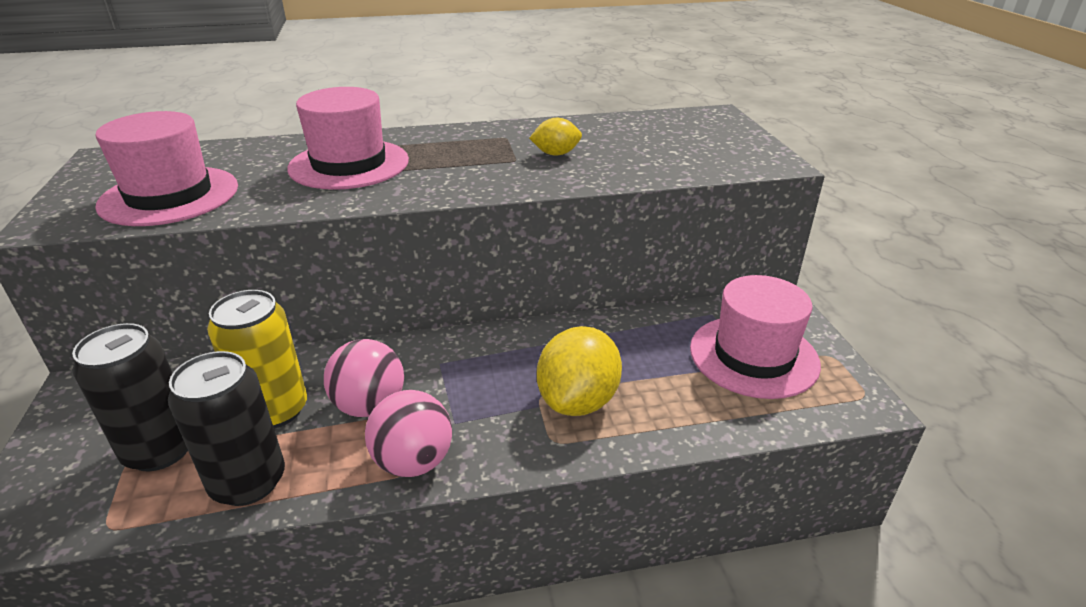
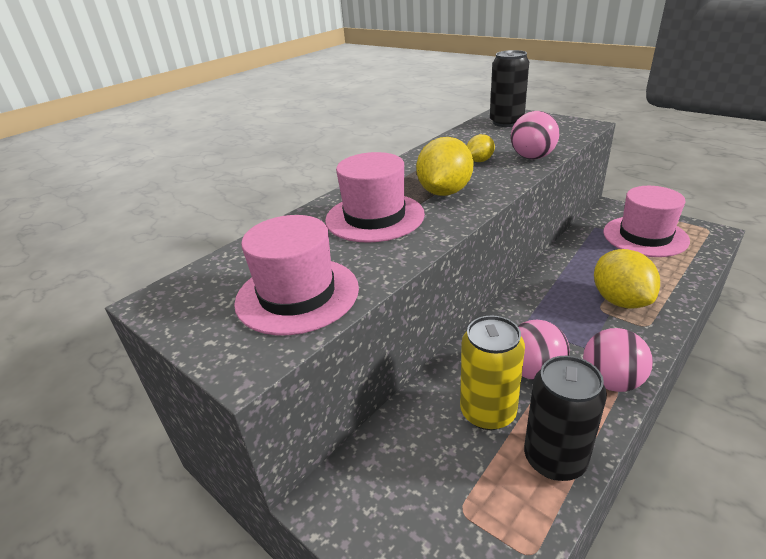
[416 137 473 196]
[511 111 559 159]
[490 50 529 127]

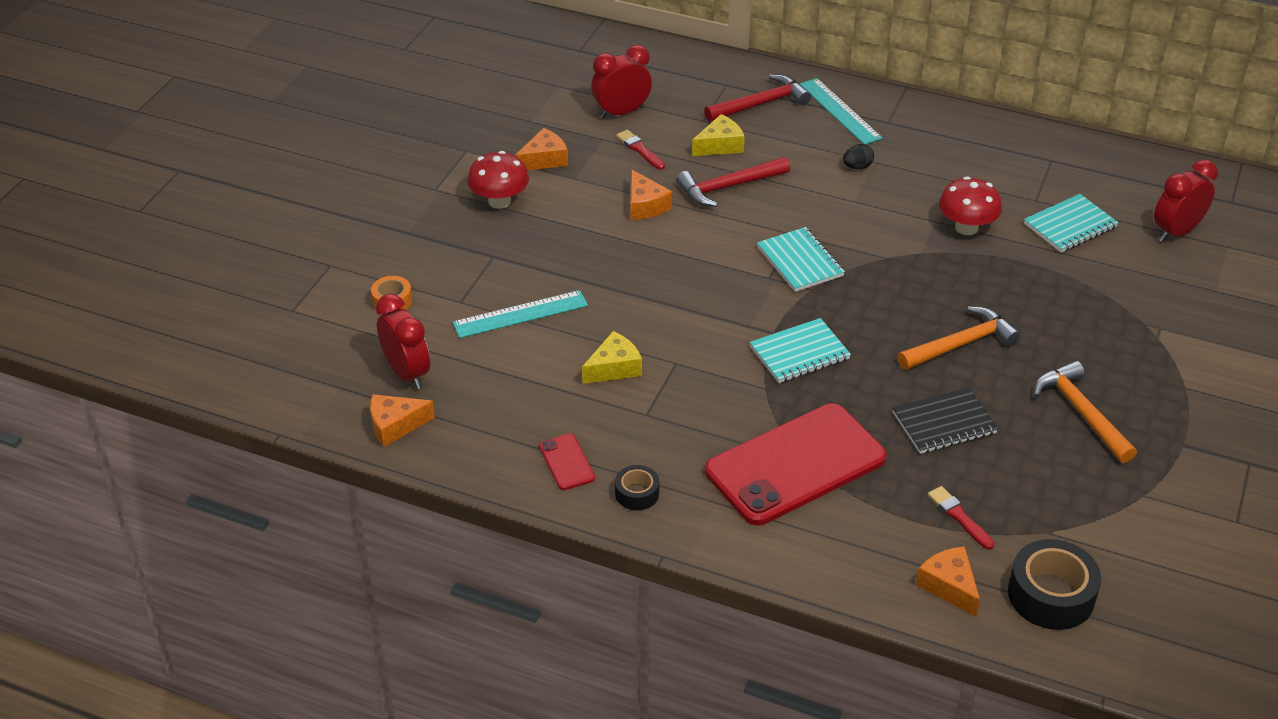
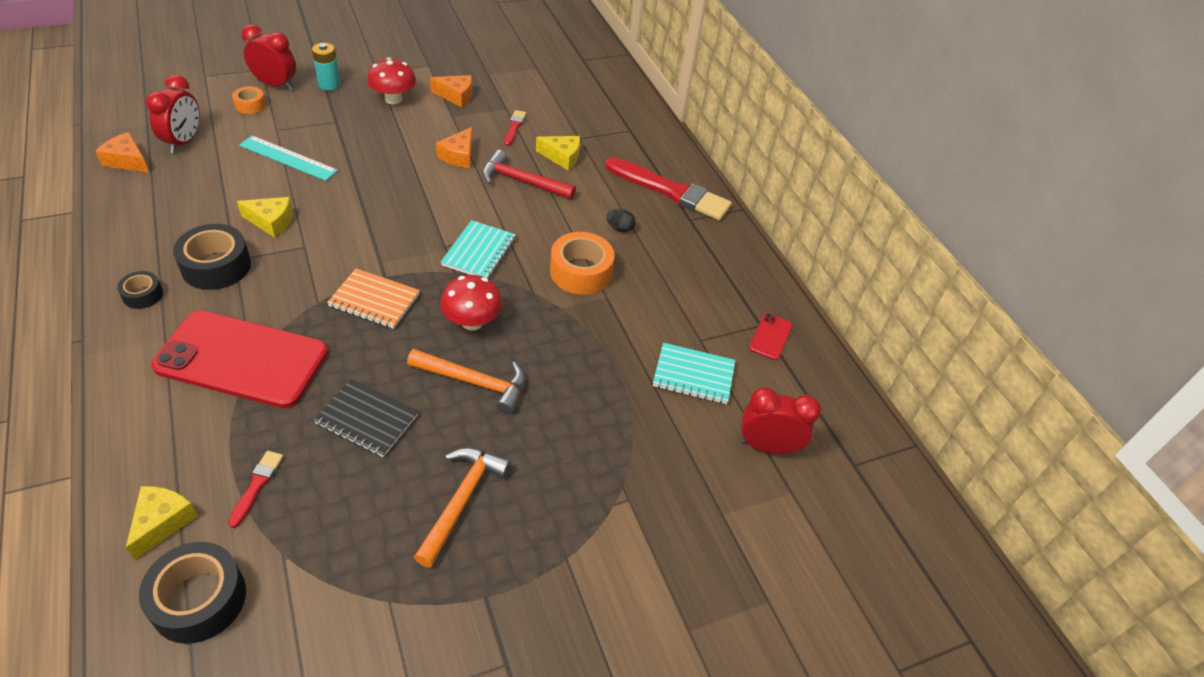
[704 74 811 122] (first image)
[173 224 251 290]
[312 43 340 91]
[550 232 615 295]
[749 313 793 360]
[241 24 296 90]
[440 275 503 331]
[605 157 732 220]
[327 268 420 329]
[126 486 198 560]

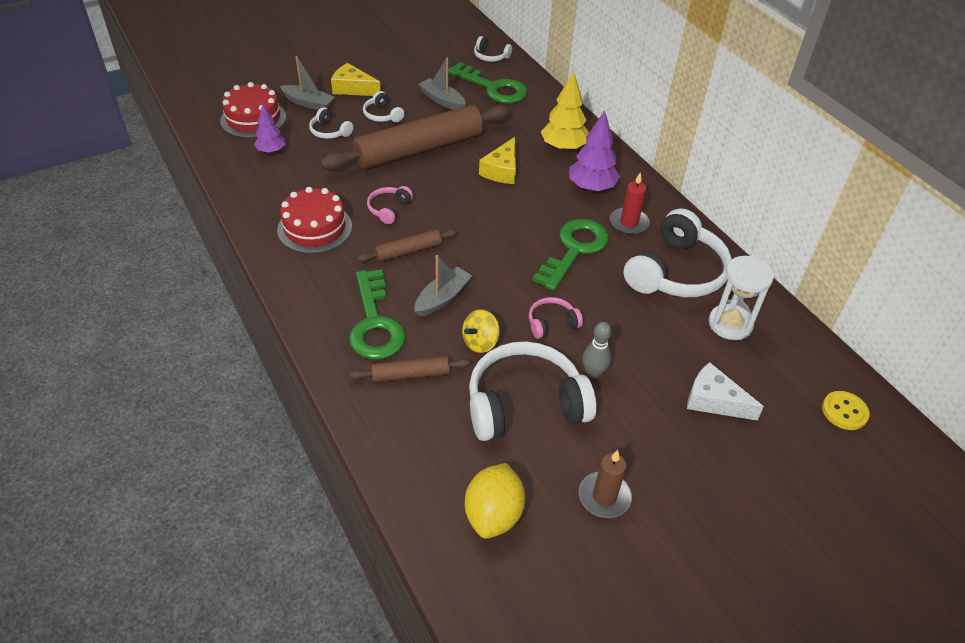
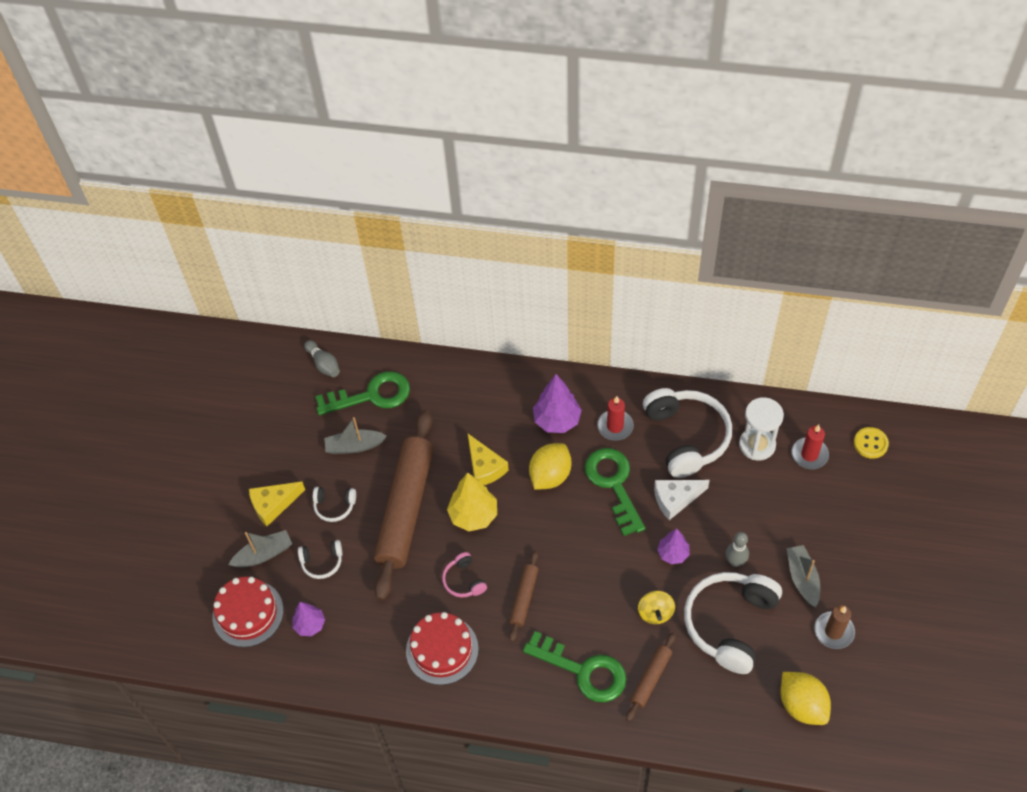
[529 443 571 490]
[791 425 829 469]
[787 545 820 607]
[447 473 497 531]
[654 480 710 520]
[304 340 340 377]
[657 529 690 564]

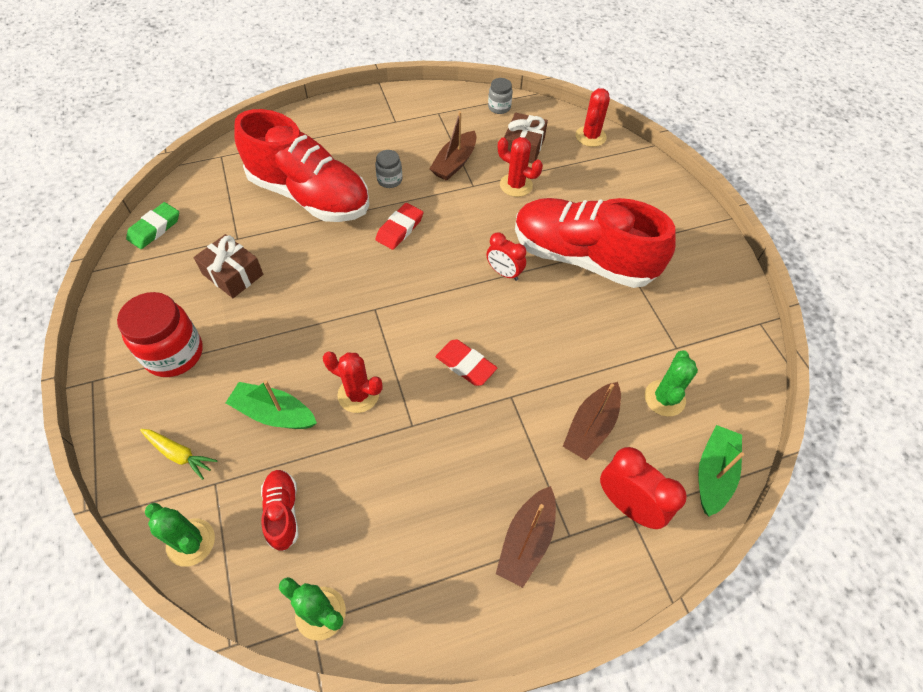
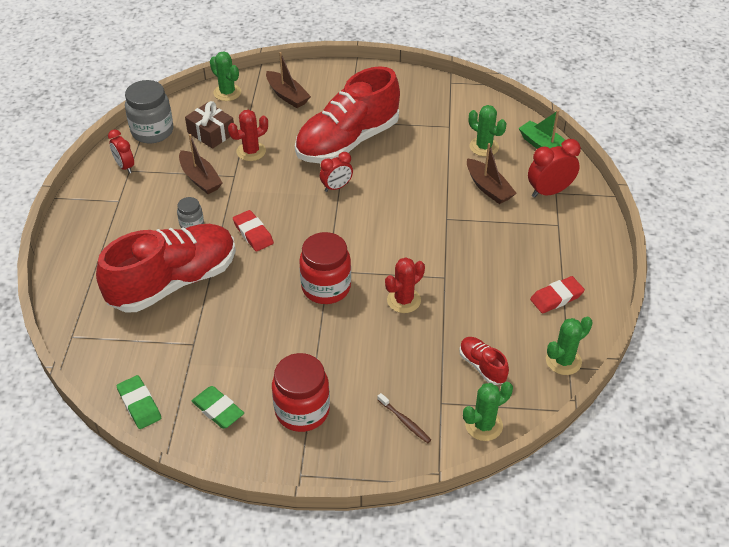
[194 234 263 298] (first image)
[226 380 317 429] (first image)
[108 129 134 173]
[192 386 244 429]
[299 232 351 304]
[530 276 585 313]
[266 52 311 108]
[377 393 431 443]
[210 51 241 101]
[459 337 509 385]
[125 80 173 143]

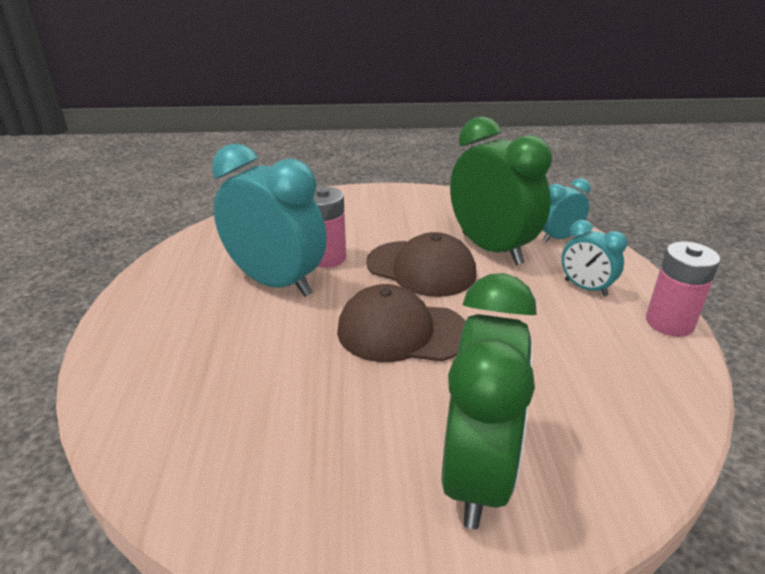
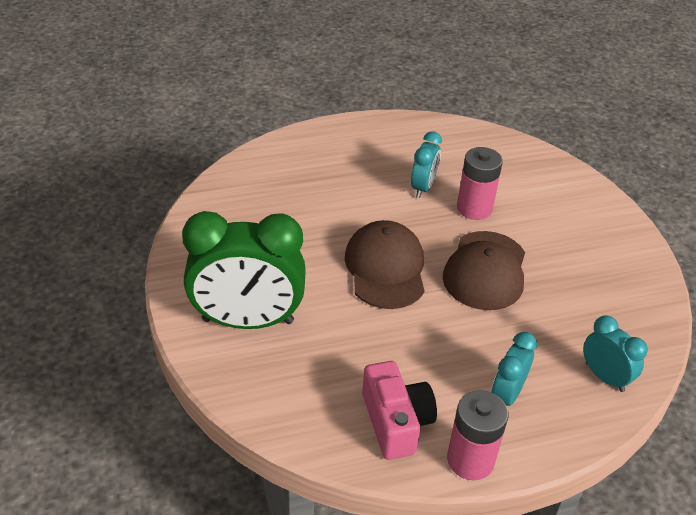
[450 117 552 265] (first image)
[362 361 437 460]
[411 131 442 198]

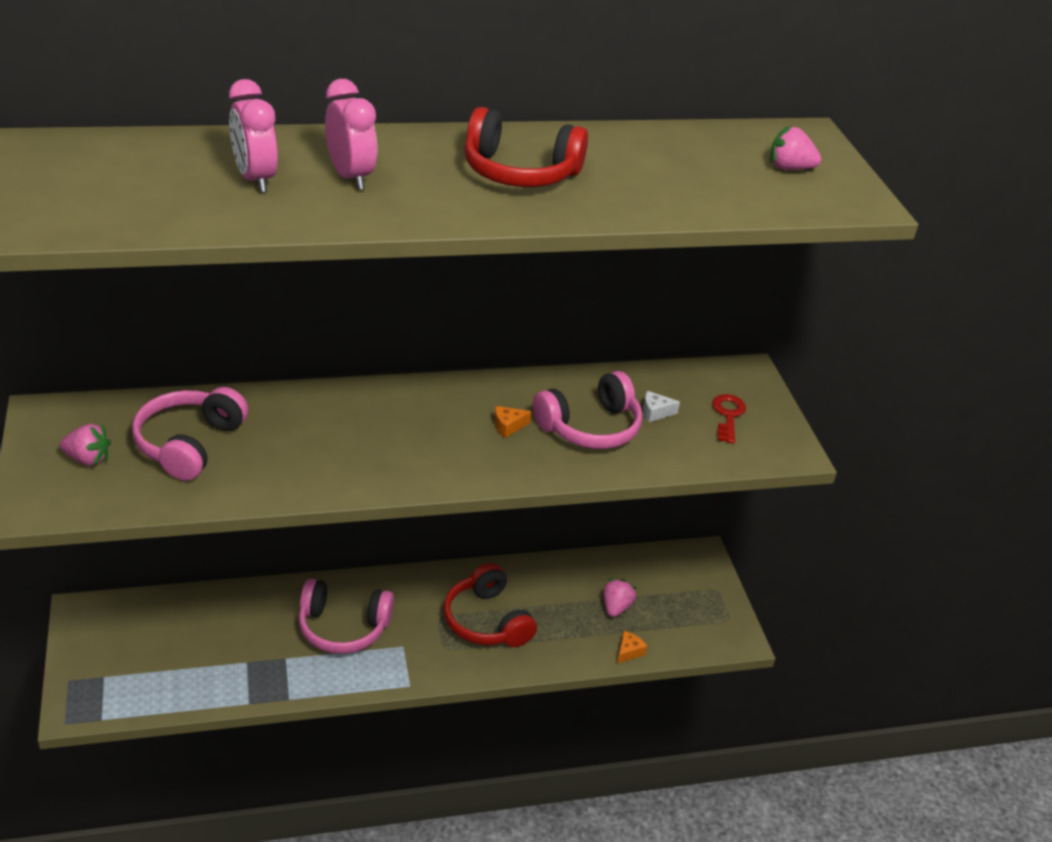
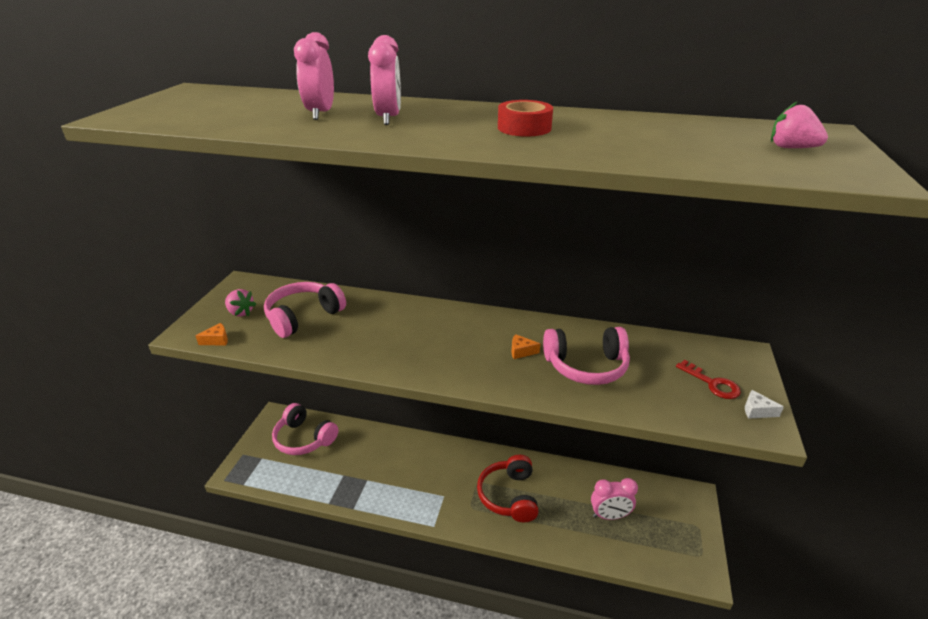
[272 403 338 455]
[195 323 228 346]
[745 390 784 419]
[498 100 553 137]
[591 478 638 520]
[676 360 741 399]

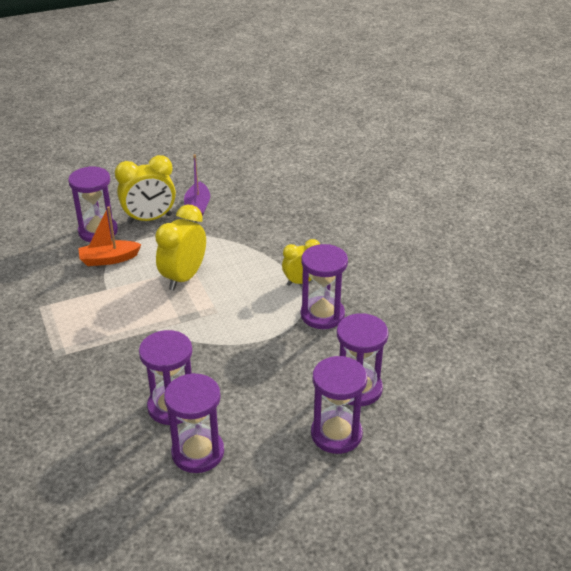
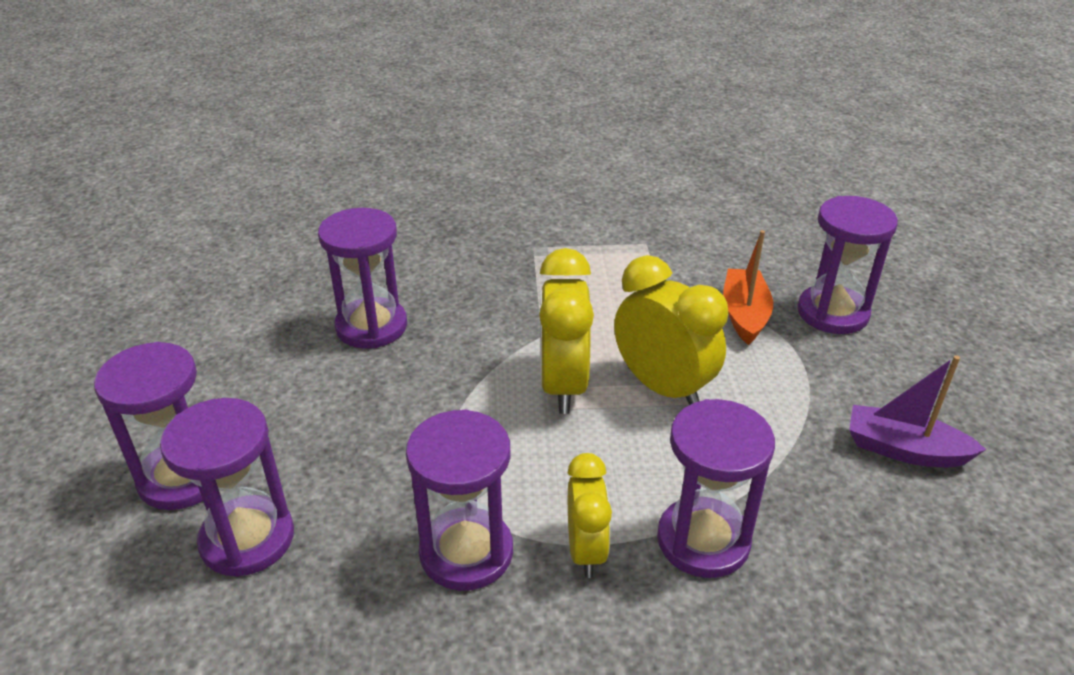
[539 248 594 414]
[657 399 775 578]

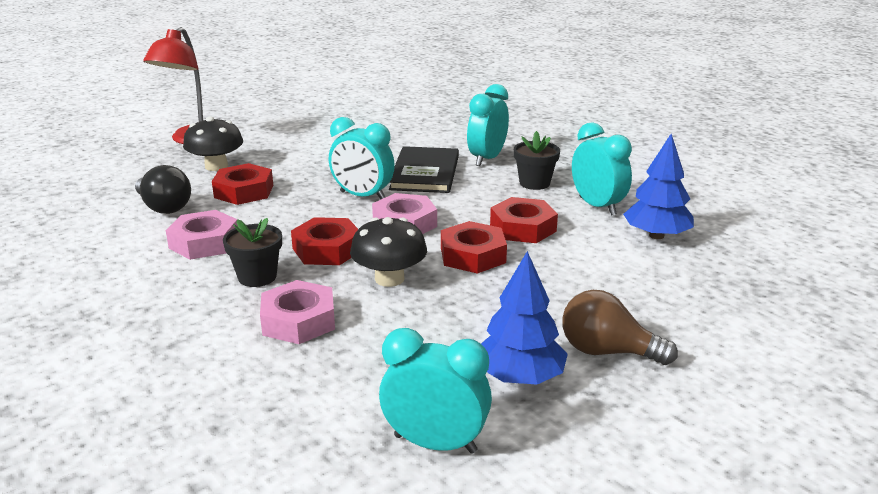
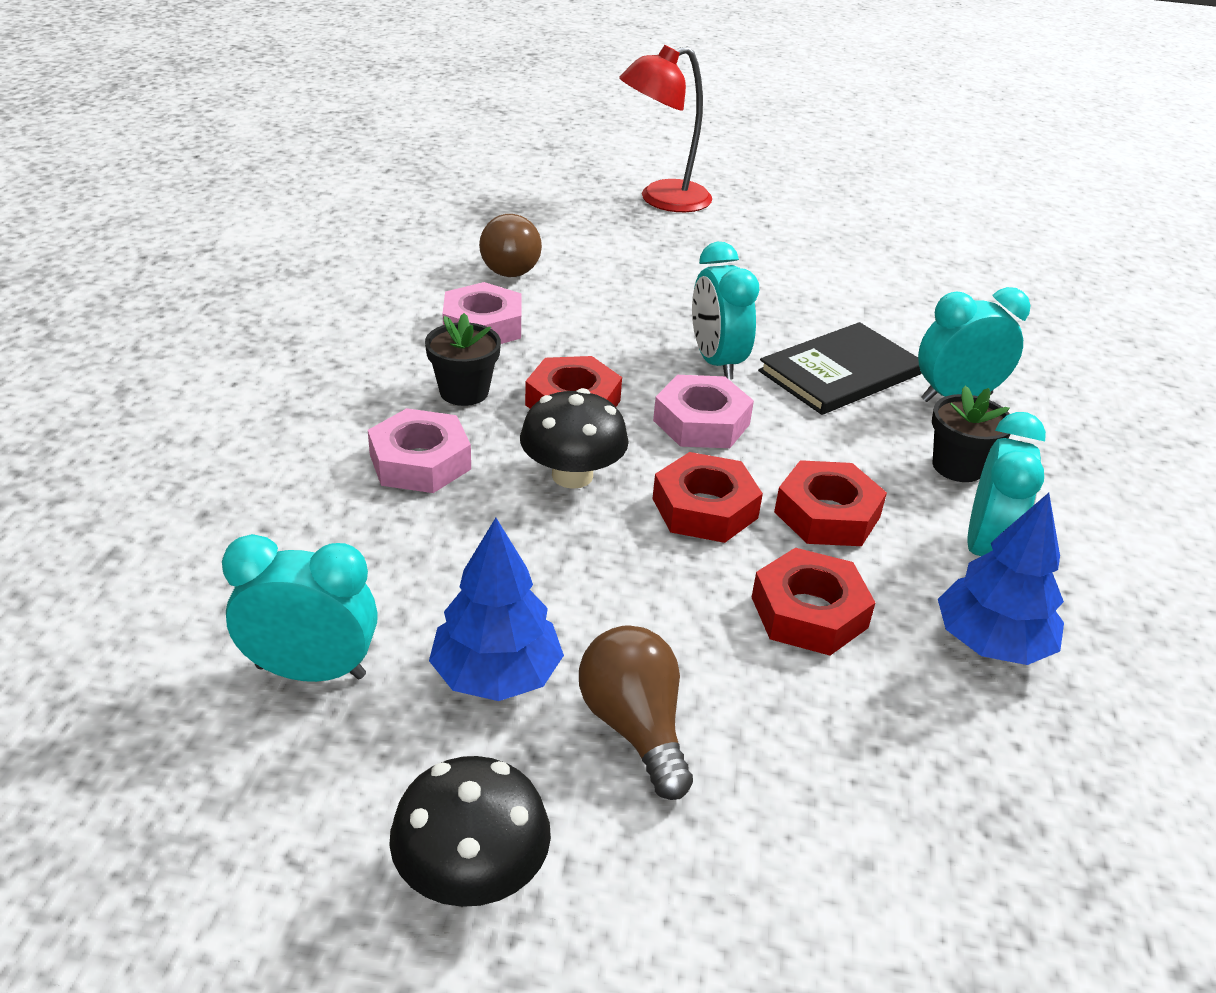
[389 756 551 907]
[751 548 876 655]
[479 214 542 277]
[222 534 378 682]

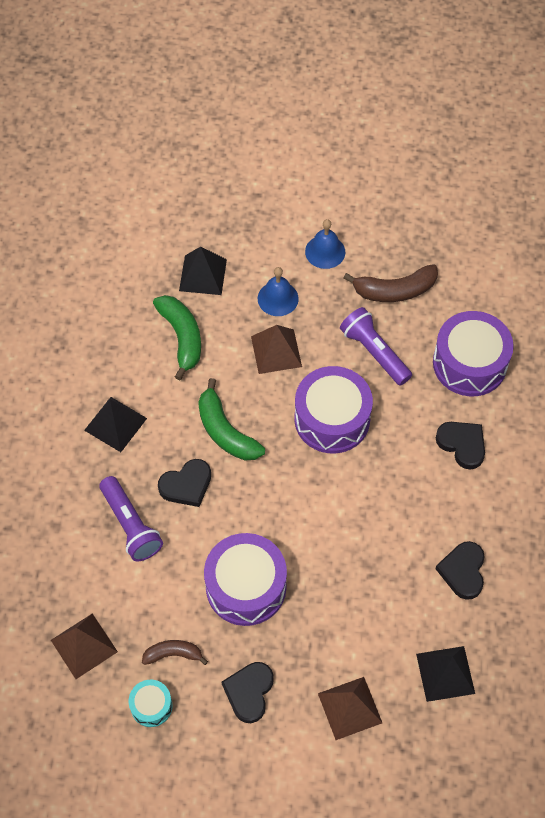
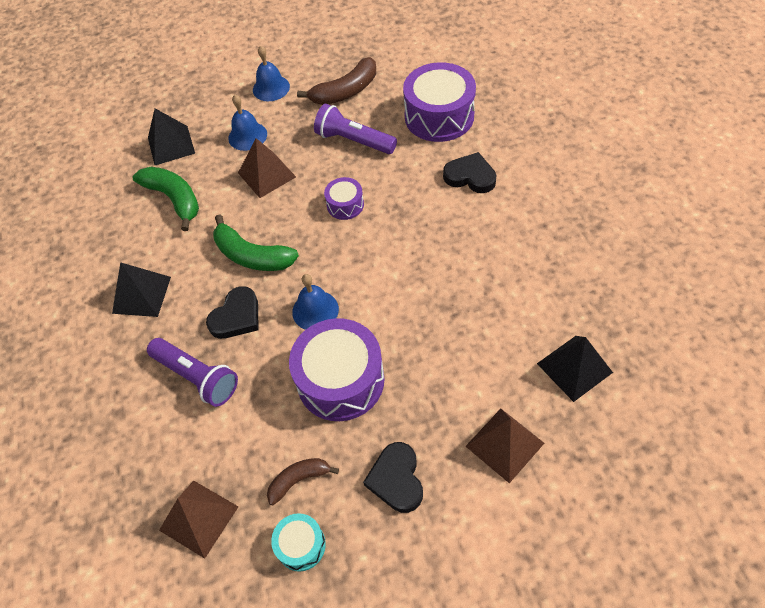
[436 541 485 600] (first image)
[292 274 339 330]
[324 177 364 220]

